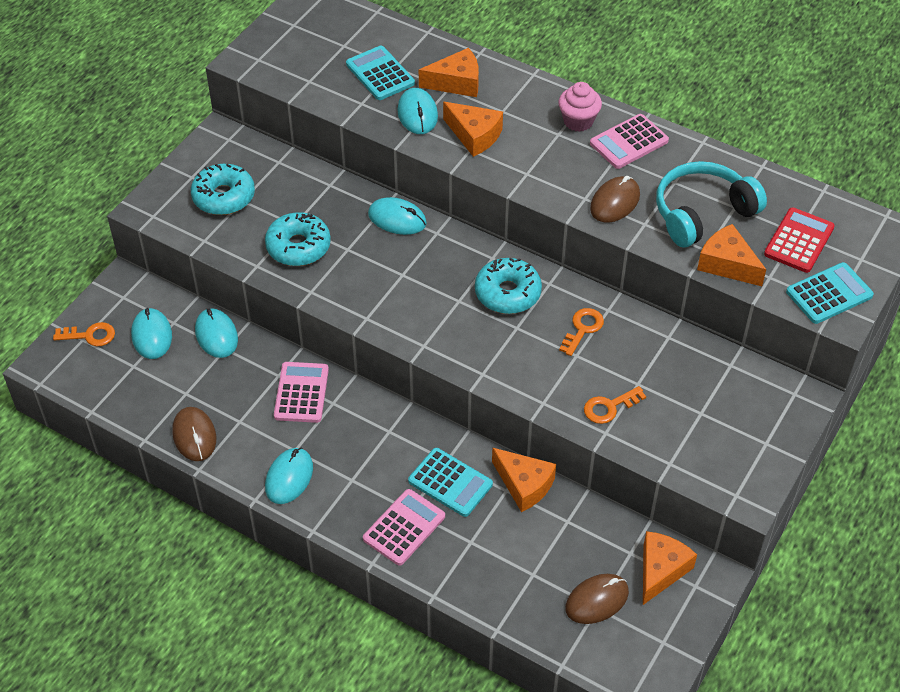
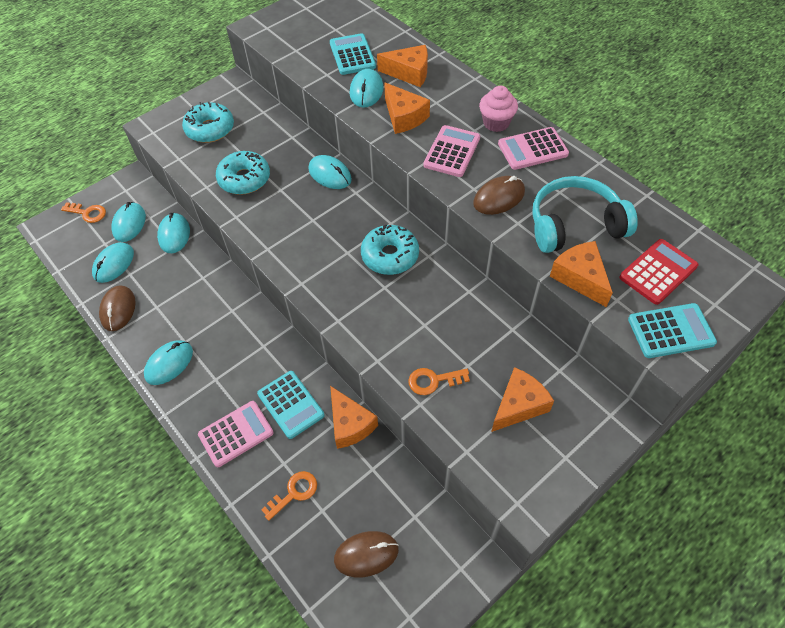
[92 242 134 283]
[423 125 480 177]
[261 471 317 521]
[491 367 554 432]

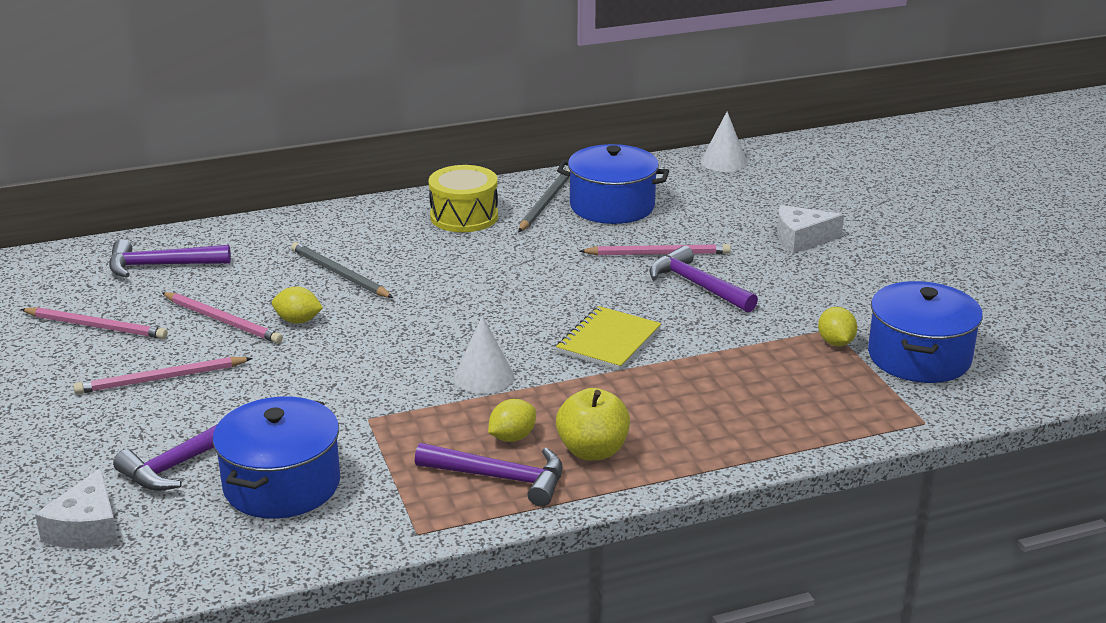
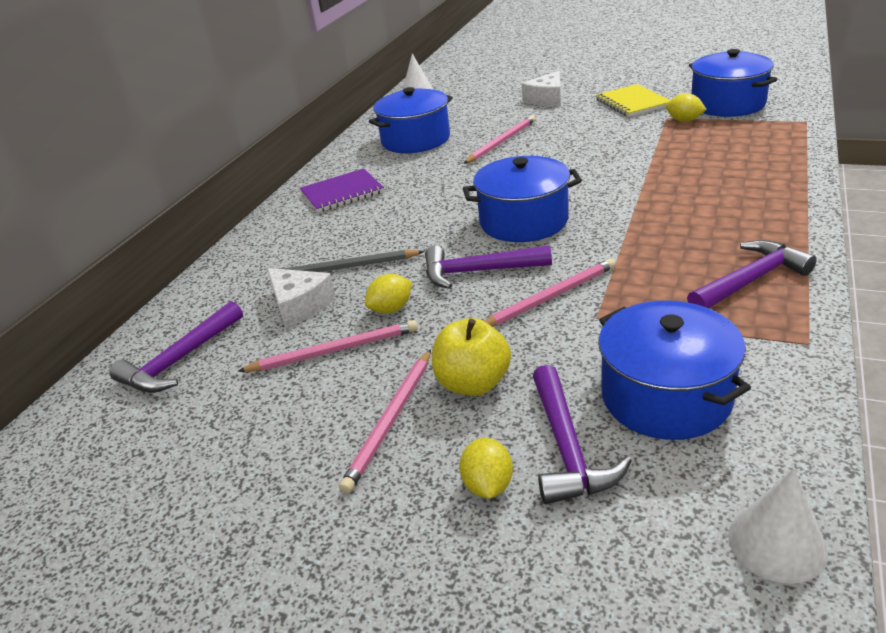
[518 170 570 232] (first image)
[463 156 582 242]
[484 258 616 327]
[267 268 336 327]
[728 469 828 584]
[459 438 513 499]
[596 84 670 117]
[432 318 511 396]
[425 245 552 289]
[300 168 384 213]

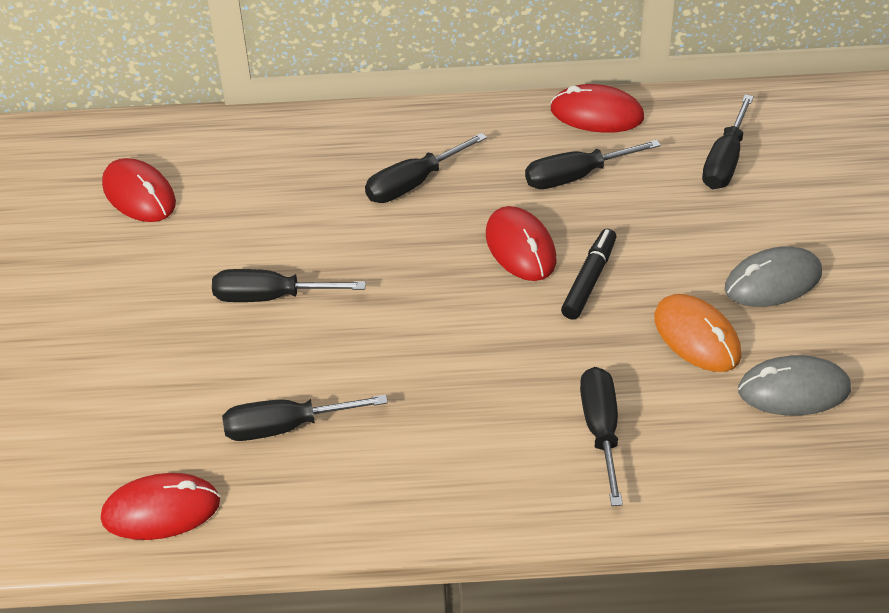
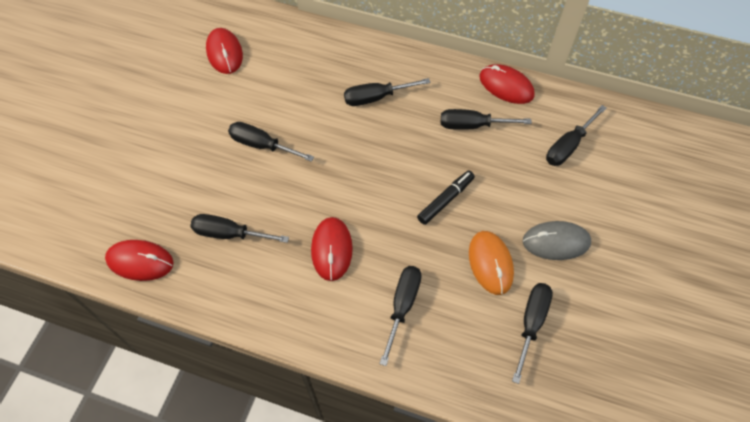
[311 217 353 281]
[512 283 553 384]

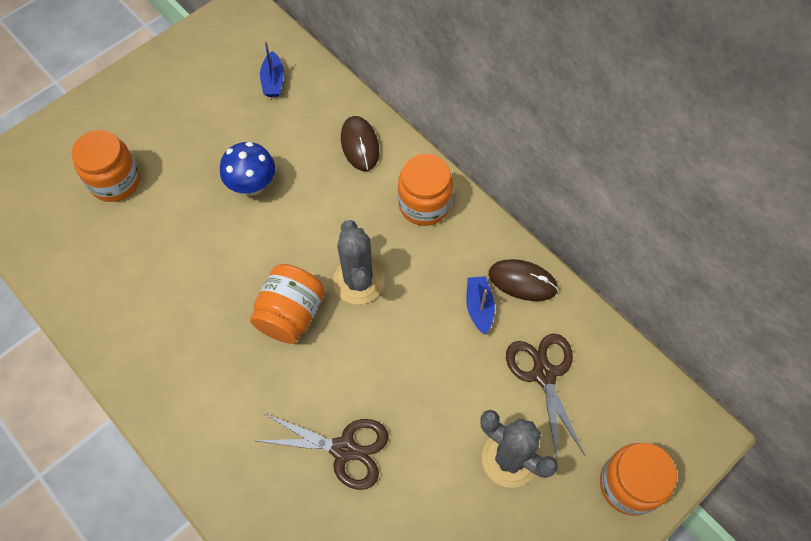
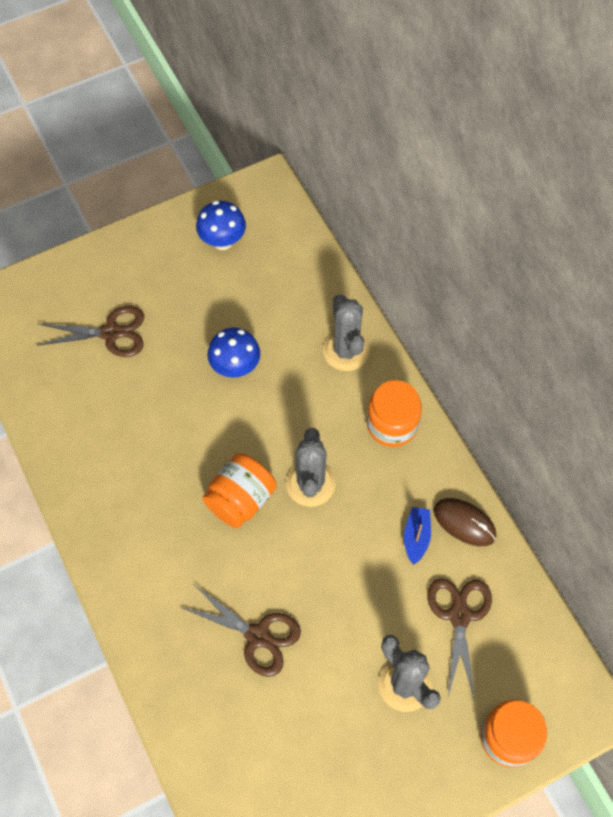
[260 41 284 97] (first image)
[196 201 246 250]
[37 306 144 357]
[323 294 370 371]

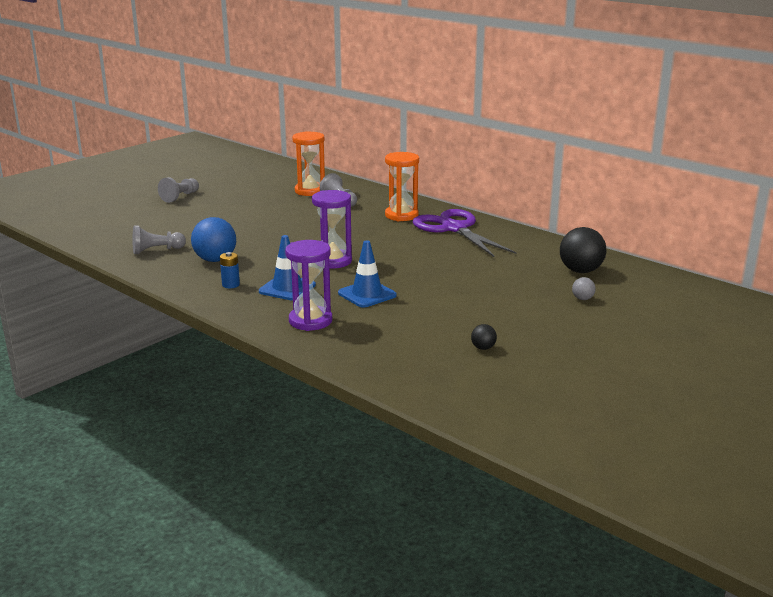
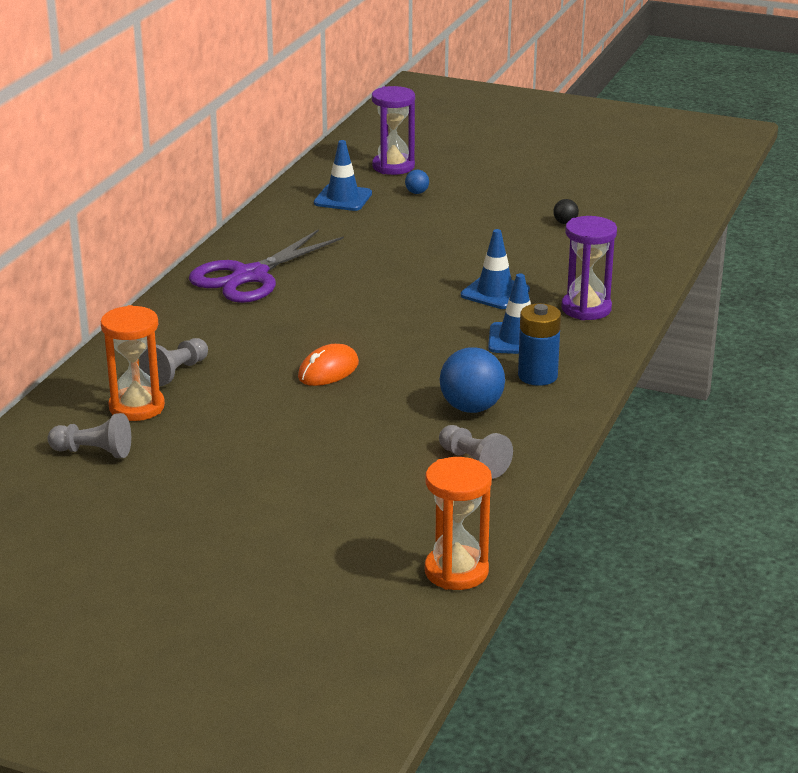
[298 344 359 386]
[47 413 131 458]
[372 86 415 175]
[425 457 492 590]
[314 140 372 211]
[405 170 429 194]
[518 303 561 386]

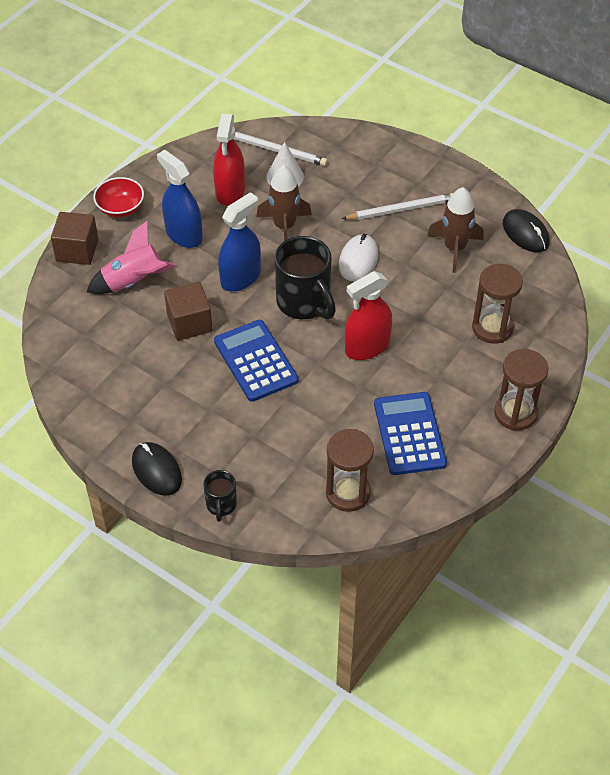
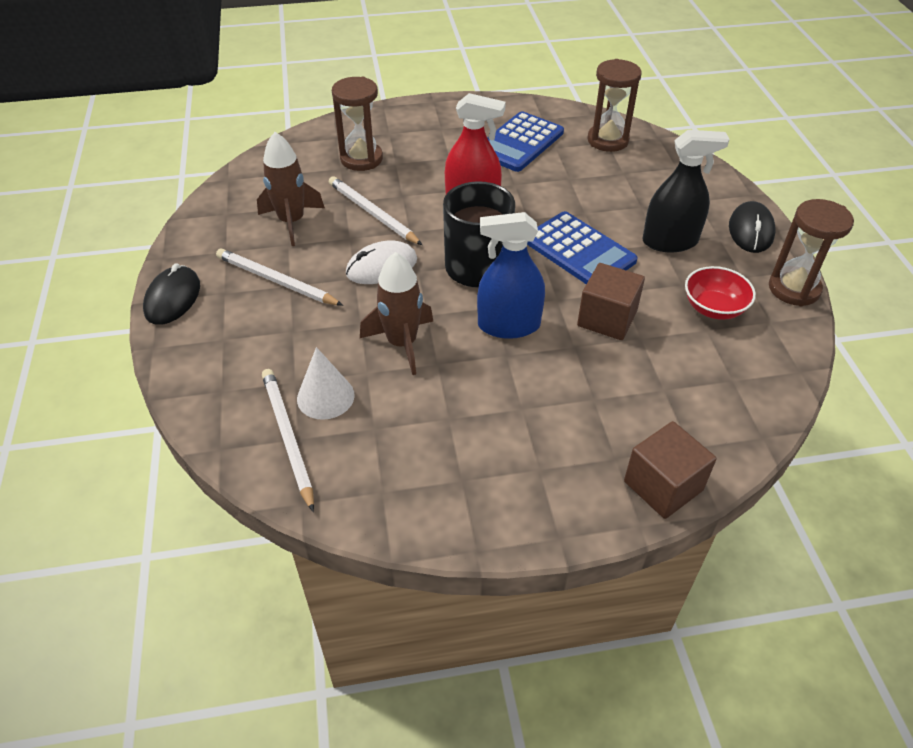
[86 220 176 294] (first image)
[157 150 203 248] (first image)
[203 470 237 522] (first image)
[213 114 245 206] (first image)
[329 176 422 245]
[643 130 729 252]
[685 266 756 320]
[769 199 854 306]
[143 263 200 325]
[527 211 638 284]

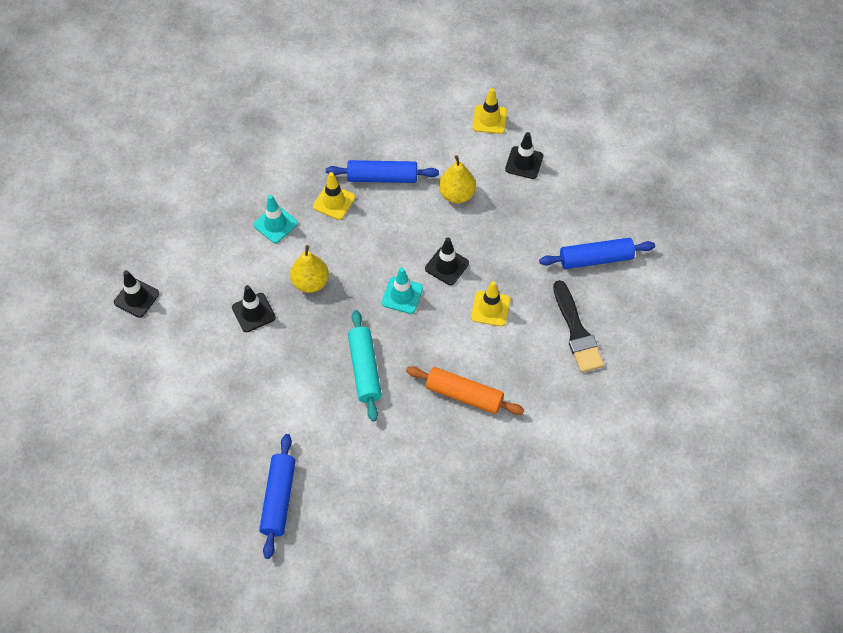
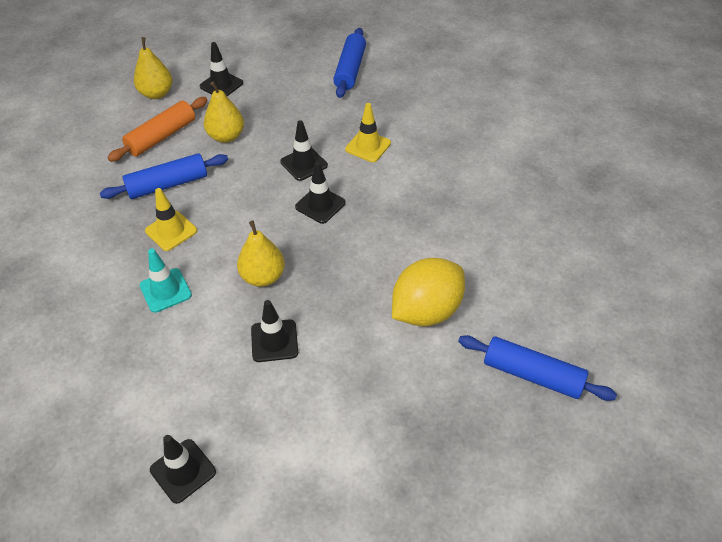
[348 310 382 421] (first image)
[553 280 604 373] (first image)
[392 258 465 326]
[108 97 208 162]
[134 37 172 99]
[295 162 346 224]
[100 154 228 199]

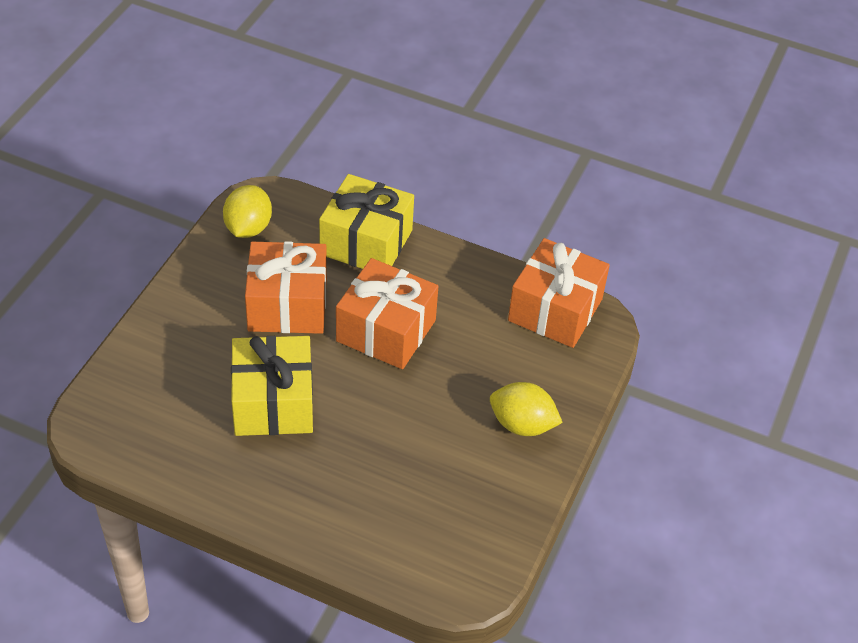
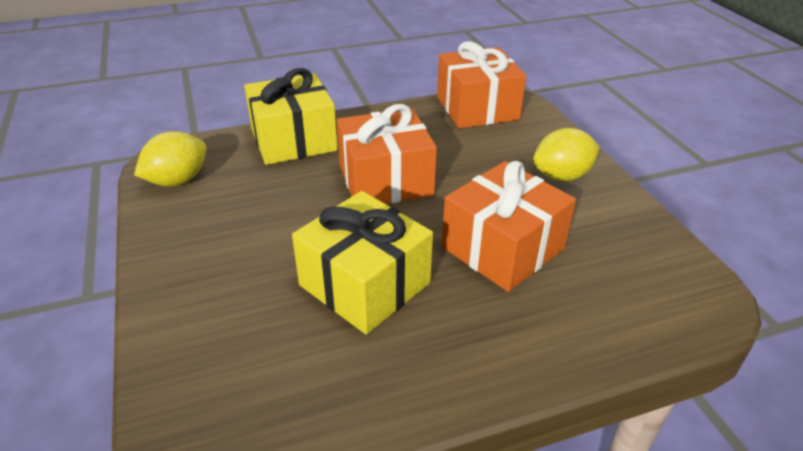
[442 161 576 292]
[134 131 206 186]

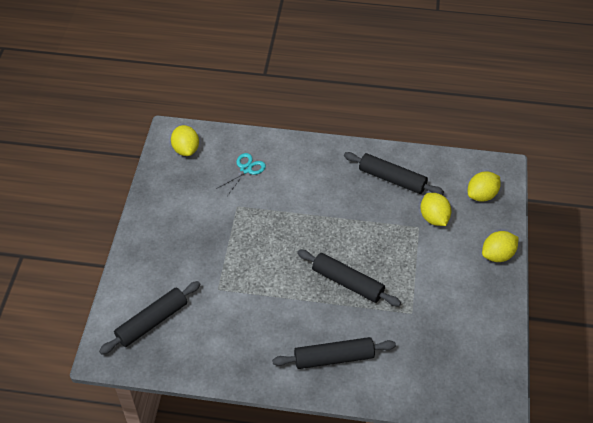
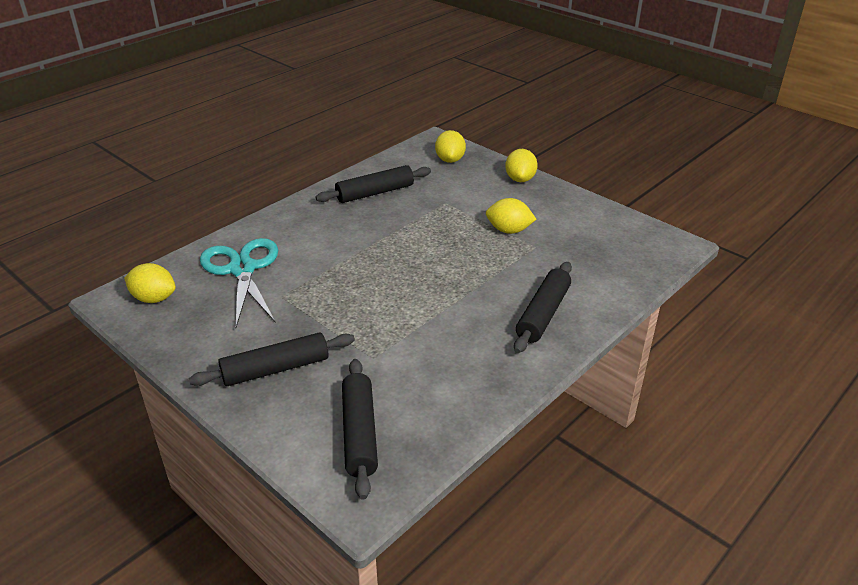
[189 333 355 386]
[486 198 536 234]
[200 238 278 327]

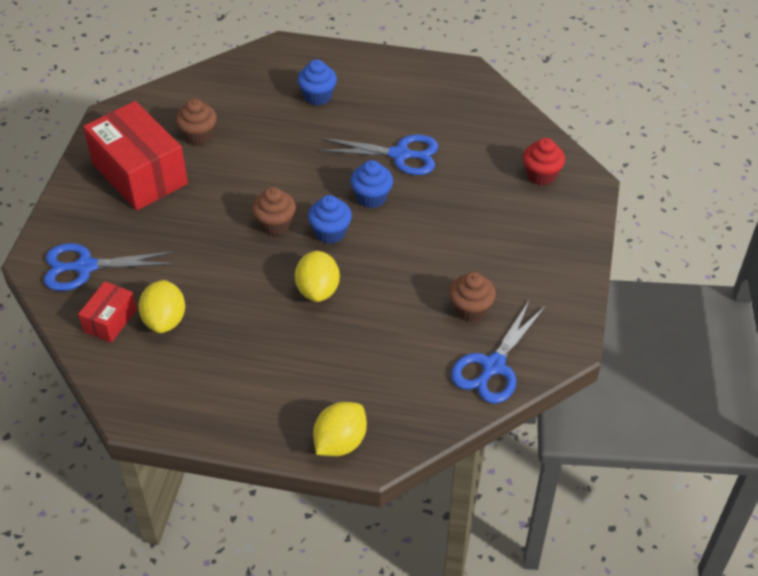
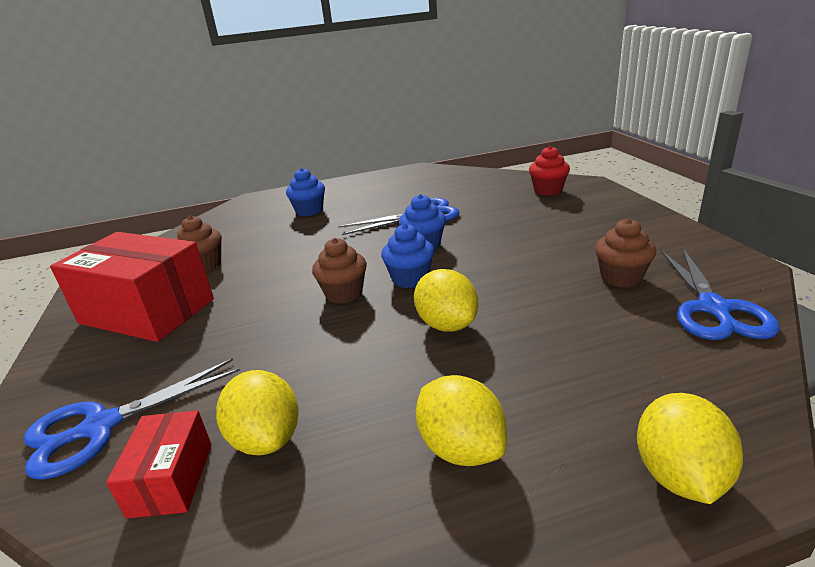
[416 375 507 466]

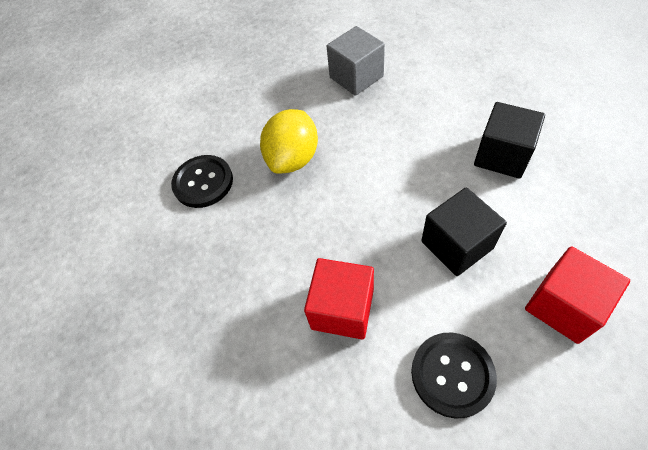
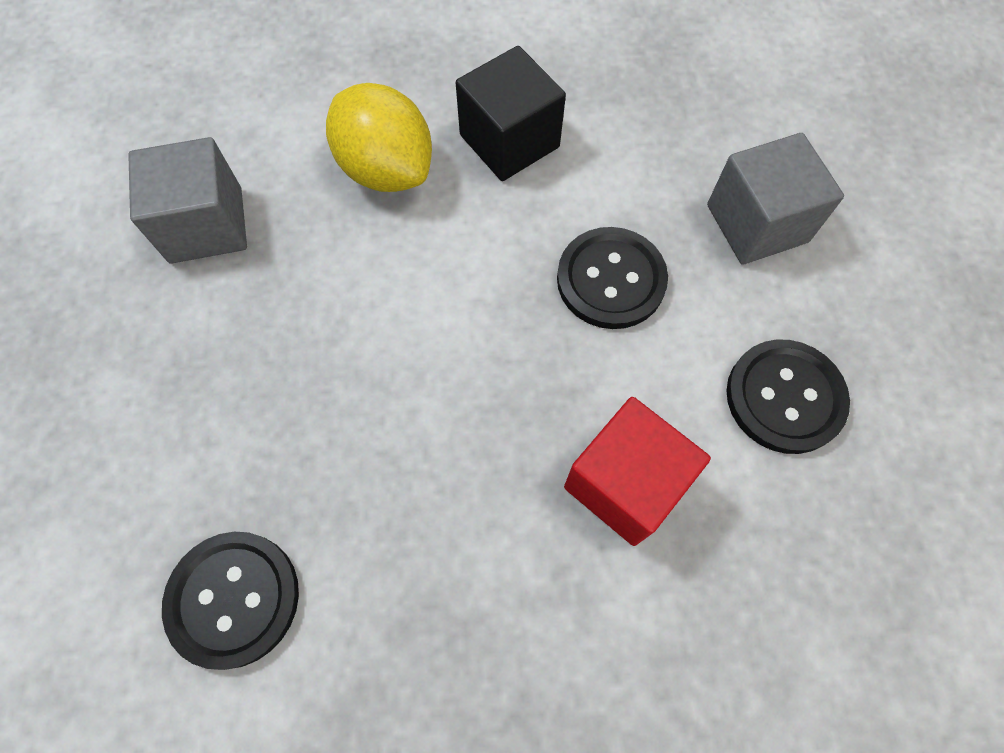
[326 83 432 192]
[557 227 668 329]
[707 133 844 265]

